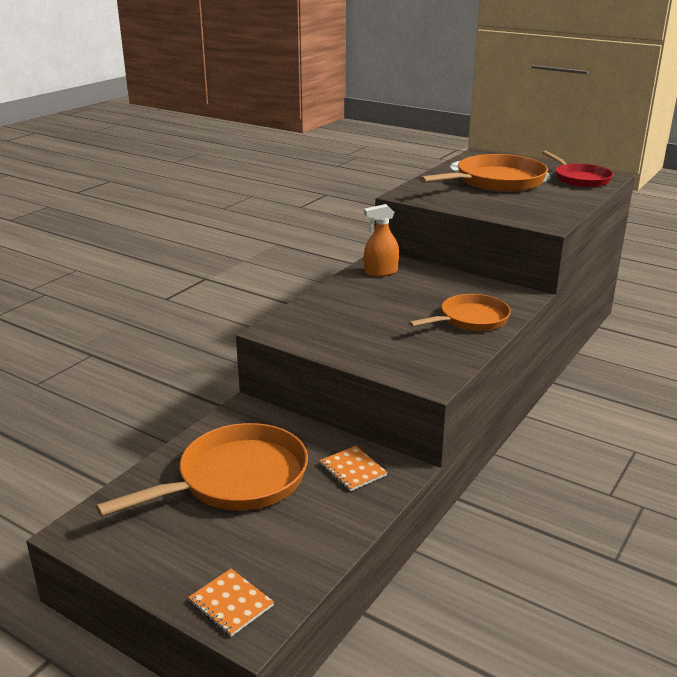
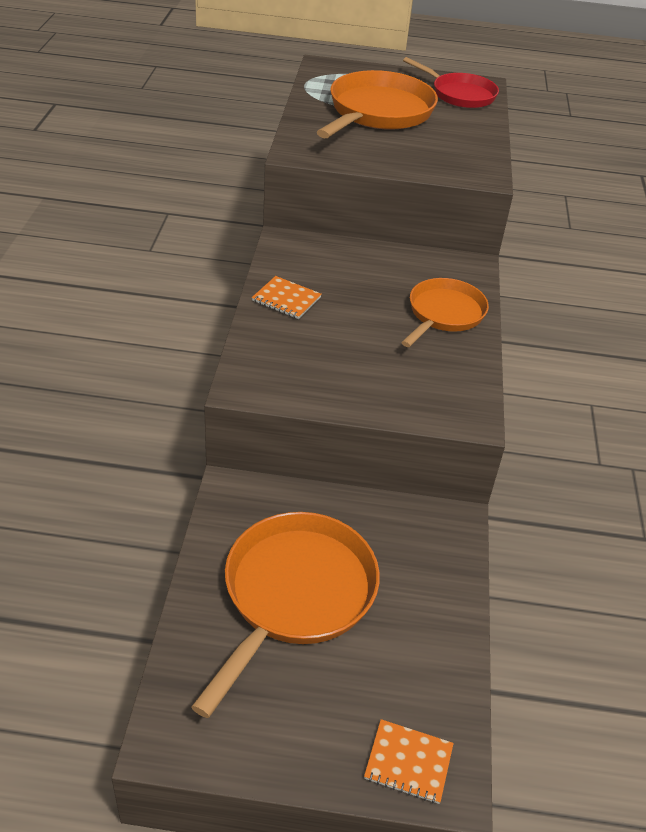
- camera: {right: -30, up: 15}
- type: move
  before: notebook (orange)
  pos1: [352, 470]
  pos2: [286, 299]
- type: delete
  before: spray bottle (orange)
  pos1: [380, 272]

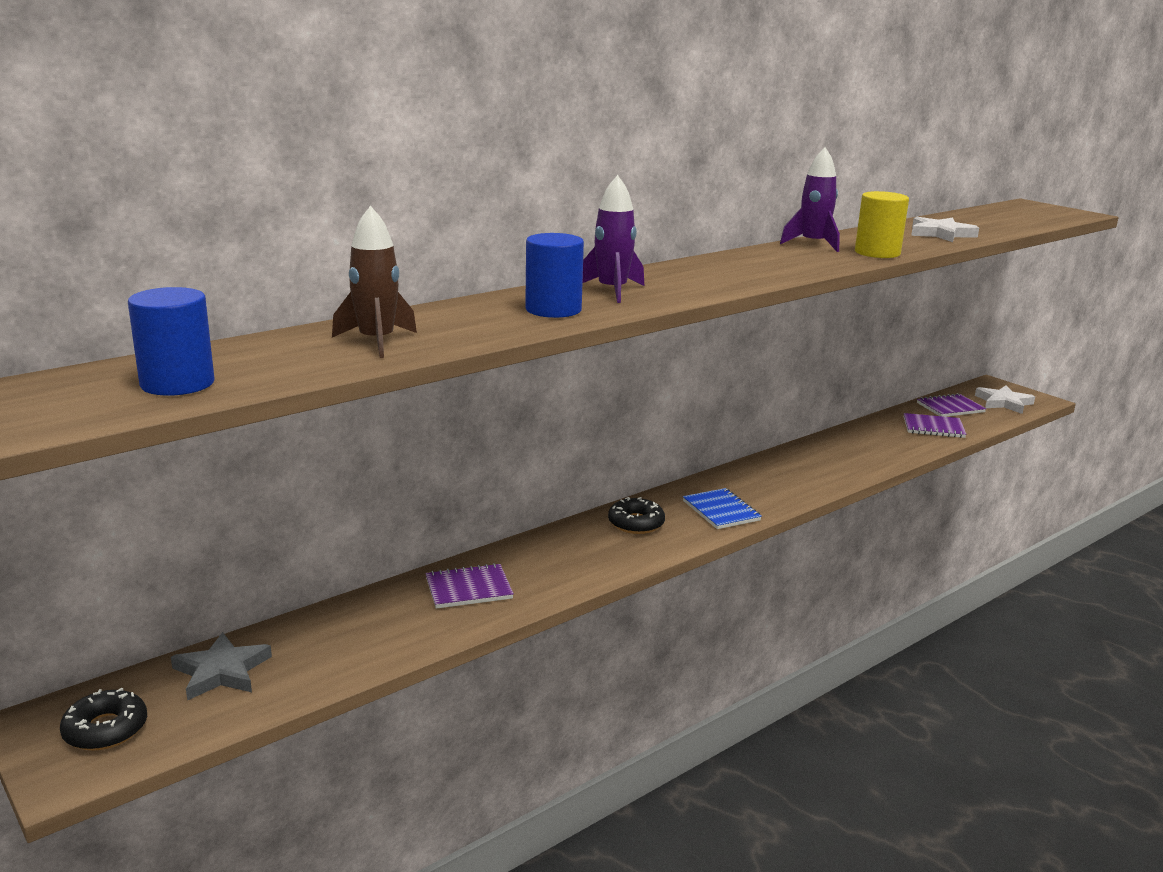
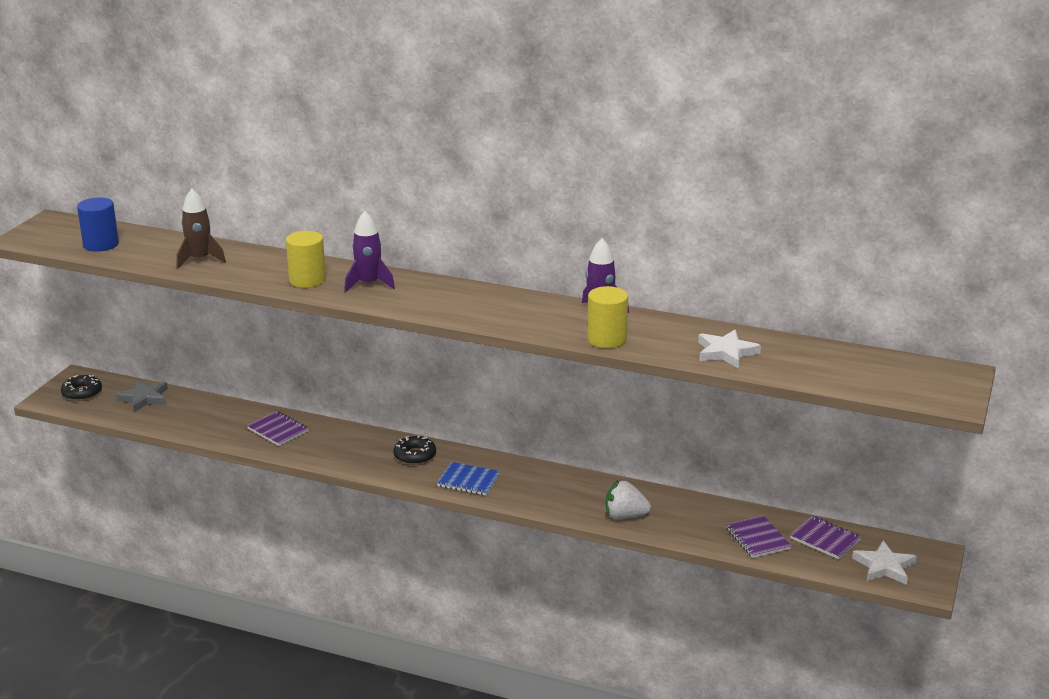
- camera: {right: 60, up: 5}
- type: recolor
  before: cylinder (royal blue)
  after: cylinder (golden)
  pos1: [553, 310]
  pos2: [307, 280]
- type: rotate
  before: notebook (royal blue)
  pos1: [721, 511]
  pos2: [468, 481]
  turn: 75
- type: insert
  after: toy strawberry (white)
  pos2: [625, 516]

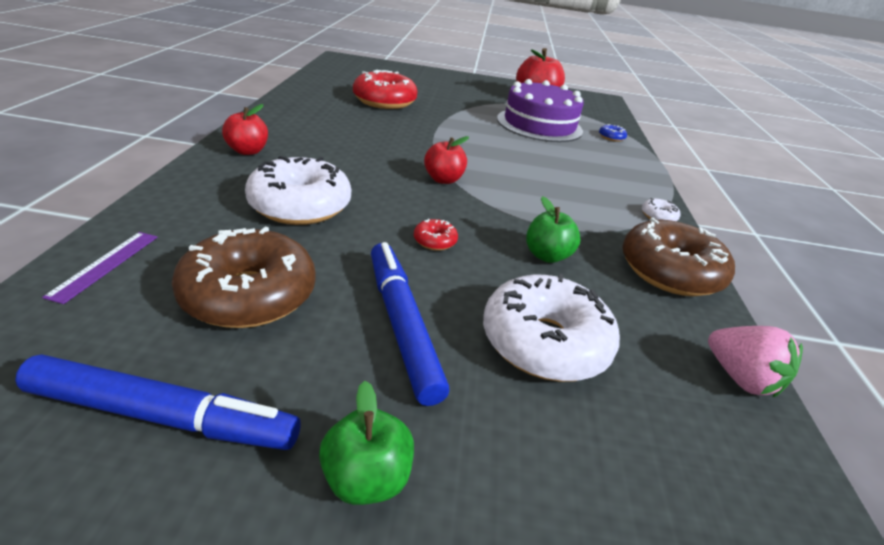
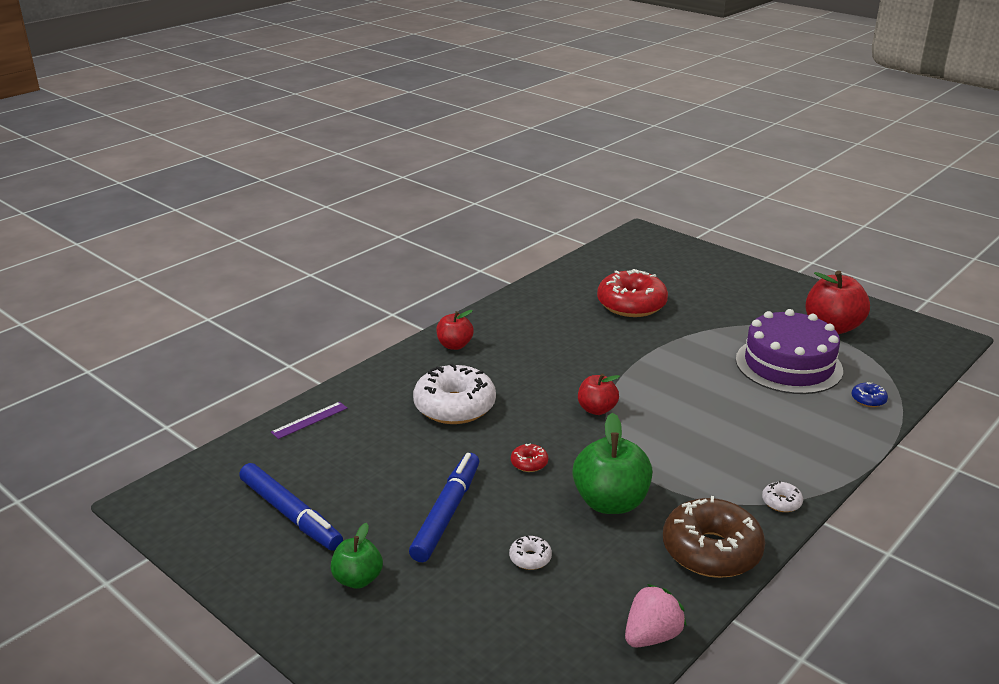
- camera: {right: 40, up: -5}
- type: resize
  before: donut (white)
  pos1: [544, 342]
  pos2: [530, 558]
  scale: 0.42
- type: resize
  before: apple (green)
  pos1: [547, 256]
  pos2: [610, 502]
  scale: 1.68
- type: rotate
  before: toy strawberry (rose-pink)
  pos1: [740, 378]
  pos2: [651, 636]
  turn: -135
- type: delete
  before: donut (russet)
  pos1: [249, 294]

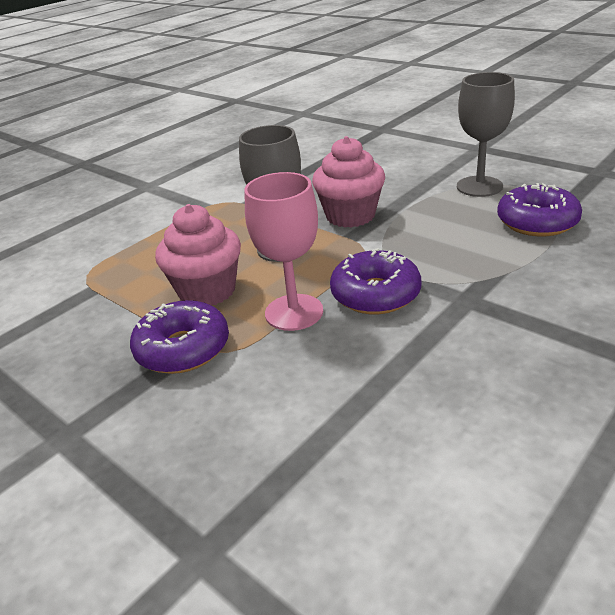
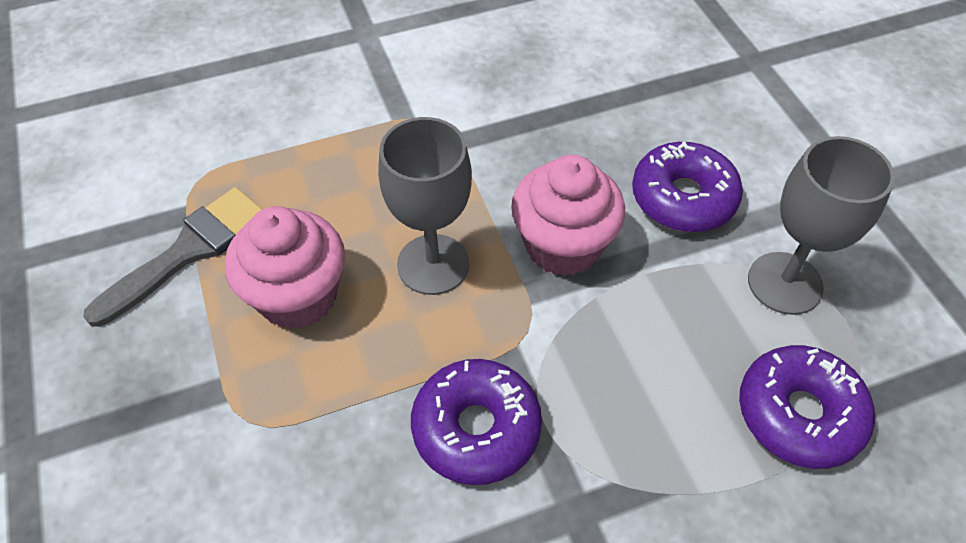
- camera: {right: 25, up: 20}
- type: insert
  after: paintbrush (gray)
  pos2: [189, 251]
- type: move
  before: donut (purple)
  pos1: [183, 349]
  pos2: [683, 198]
- type: delete
  before: wine glass (rose-pink)
  pos1: [294, 312]

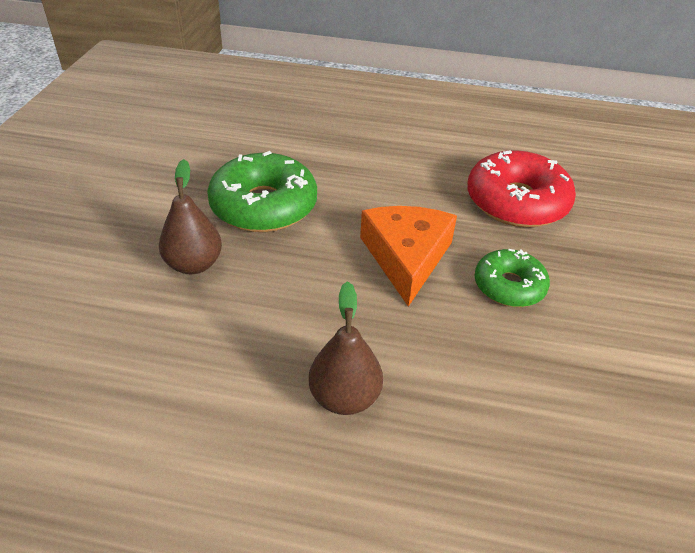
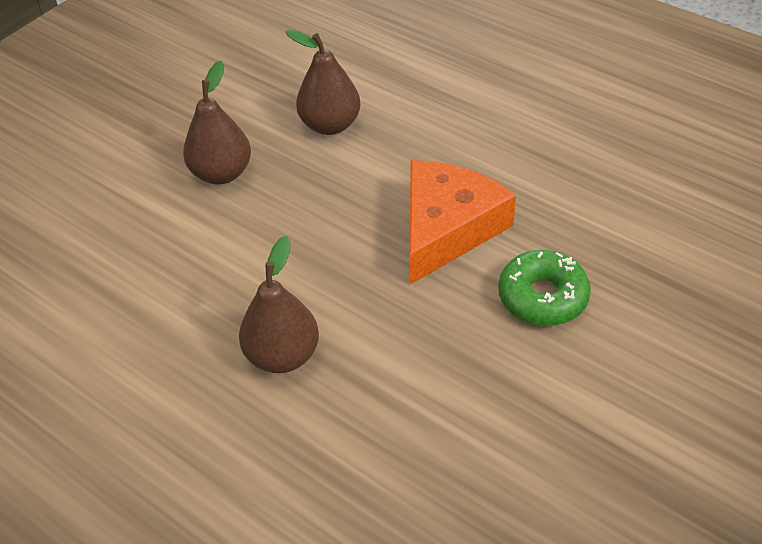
- camera: {right: 30, up: 5}
- type: replace
  before: donut (green)
  after: pear (russet)
  pos1: [264, 206]
  pos2: [330, 125]
- type: delete
  before: donut (crimson)
  pos1: [516, 202]

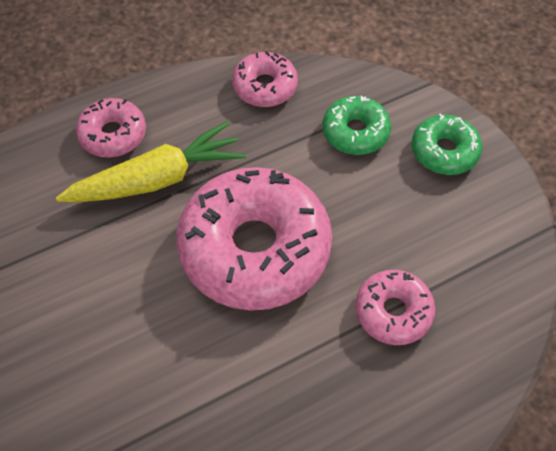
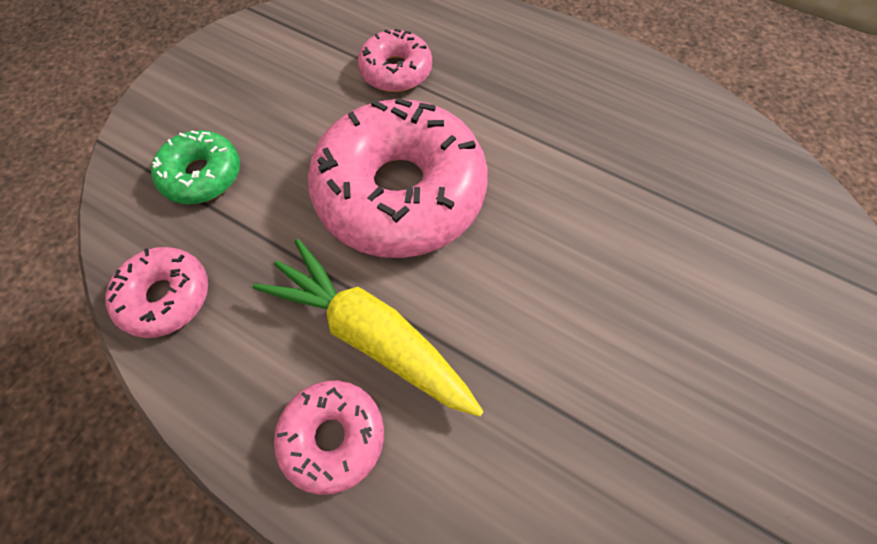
- camera: {right: -120, up: 5}
- type: delete
  before: donut (green)
  pos1: [444, 151]

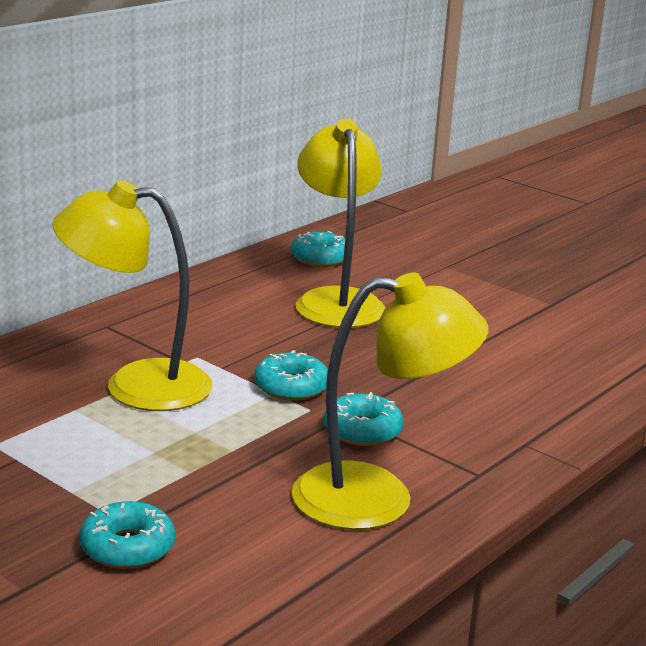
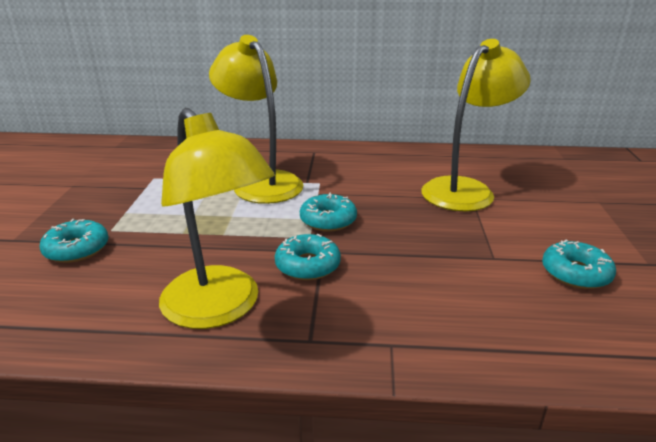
- camera: {right: 55, up: 5}
- type: move
  before: donut (turquoise)
  pos1: [320, 258]
  pos2: [575, 273]

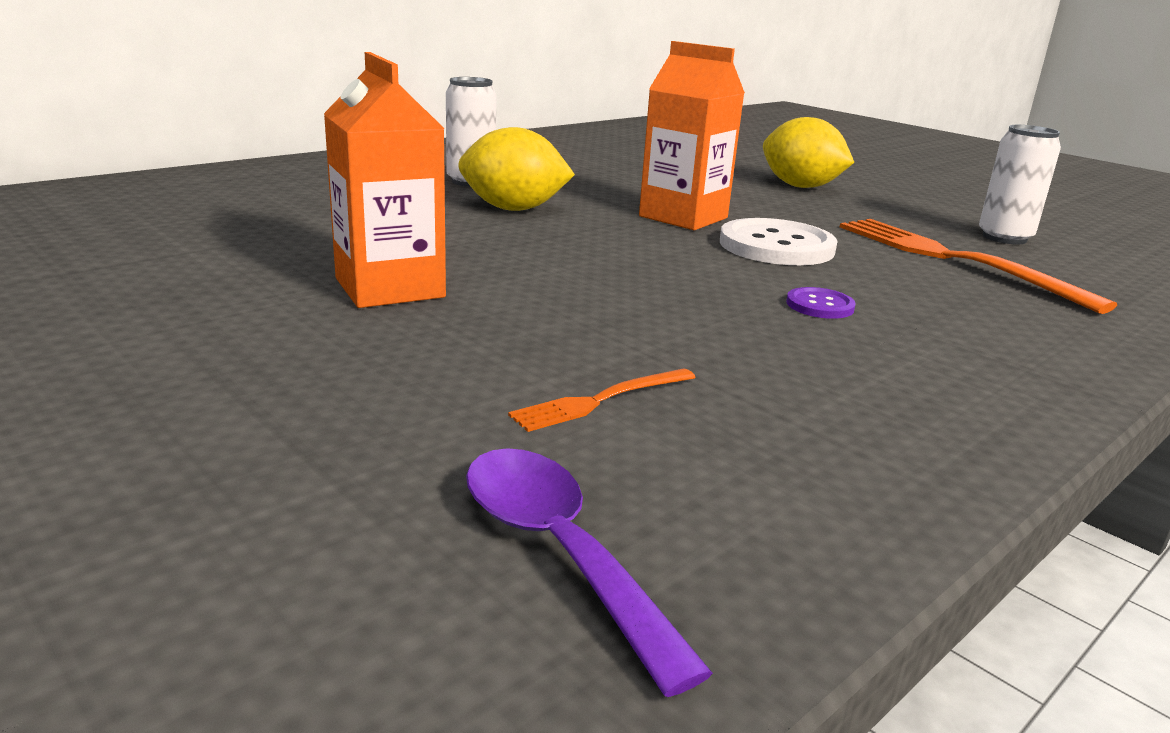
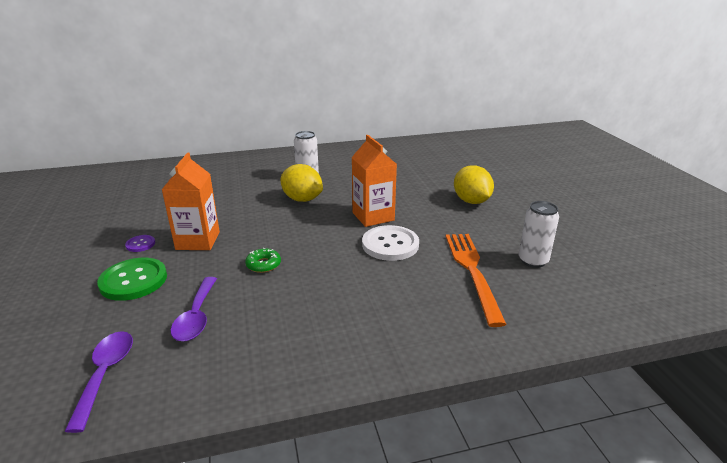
- camera: {right: 30, up: 5}
- type: insert
  after: sewing button (green)
  pos2: [133, 280]
- type: move
  before: sewing button (purple)
  pos1: [820, 305]
  pos2: [140, 244]
- type: replace
  before: fork (orange)
  after: teaspoon (purple)
  pos1: [601, 400]
  pos2: [196, 316]
- type: insert
  after: donut (green)
  pos2: [263, 264]

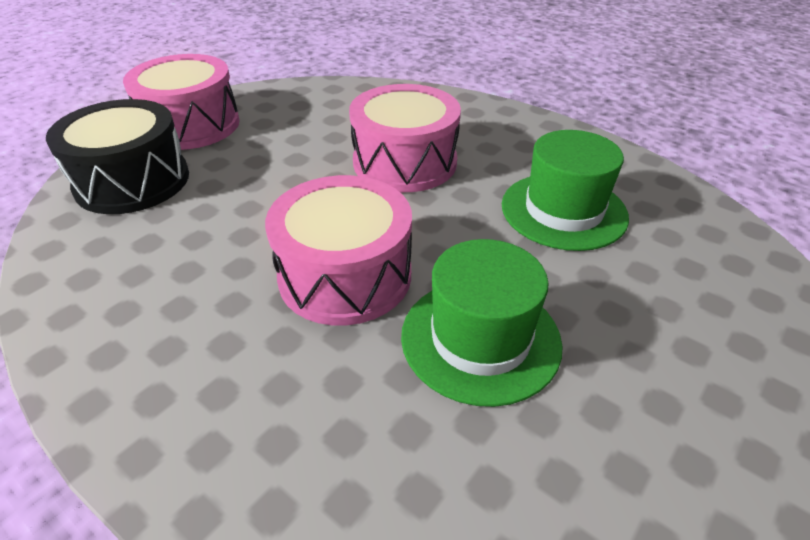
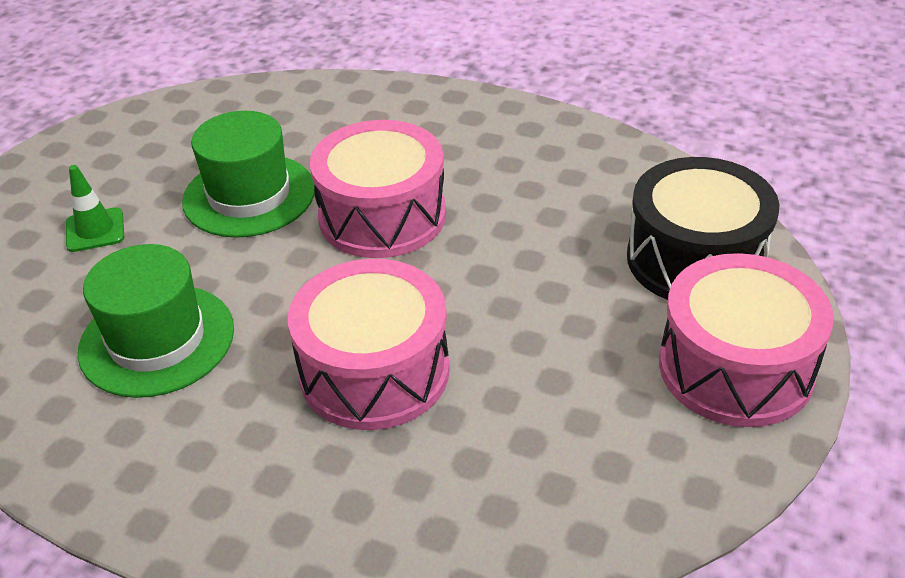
- camera: {right: 165, up: 0}
- type: insert
  after: road cone (green)
  pos2: [95, 230]

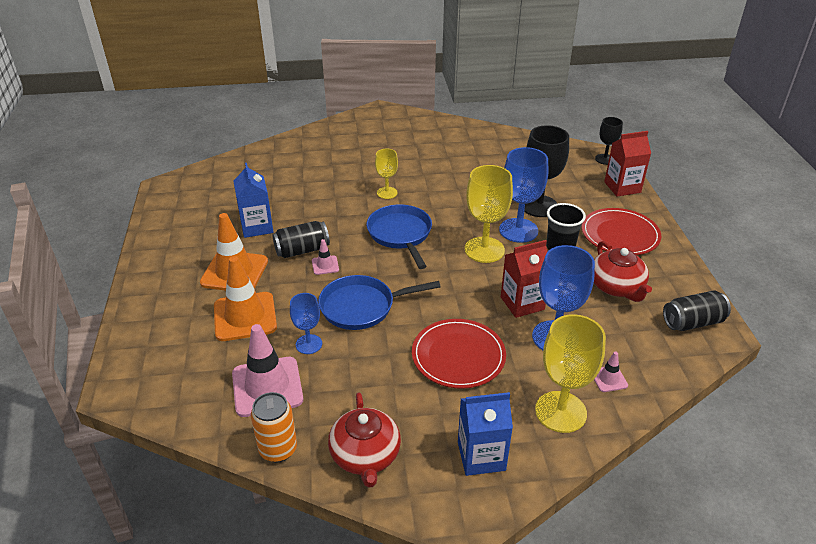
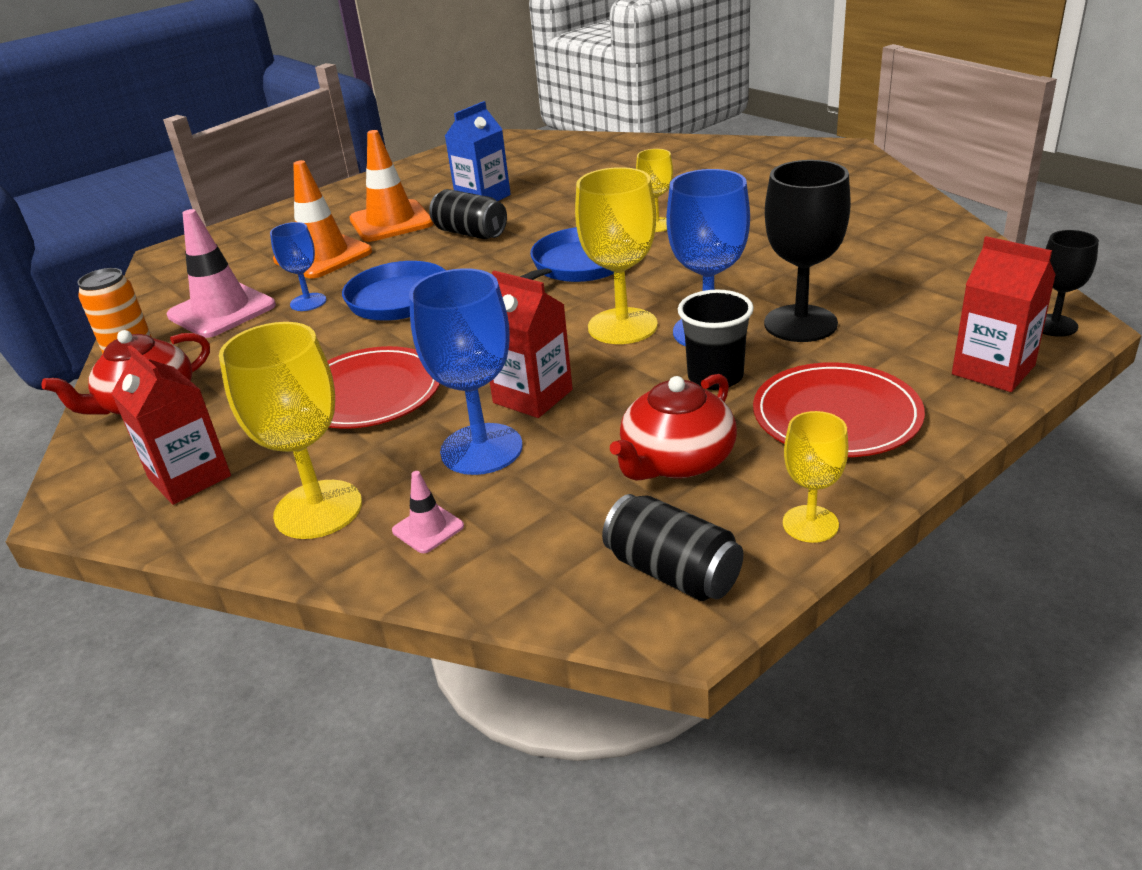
- camera: {right: 60, up: -5}
- type: recolor
  before: juice carton (royal blue)
  after: juice carton (crimson)
  pos1: [481, 456]
  pos2: [189, 477]
- type: insert
  after: wine glass (golden)
  pos2: [810, 524]
- type: delete
  before: road cone (rose-pink)
  pos1: [325, 265]

